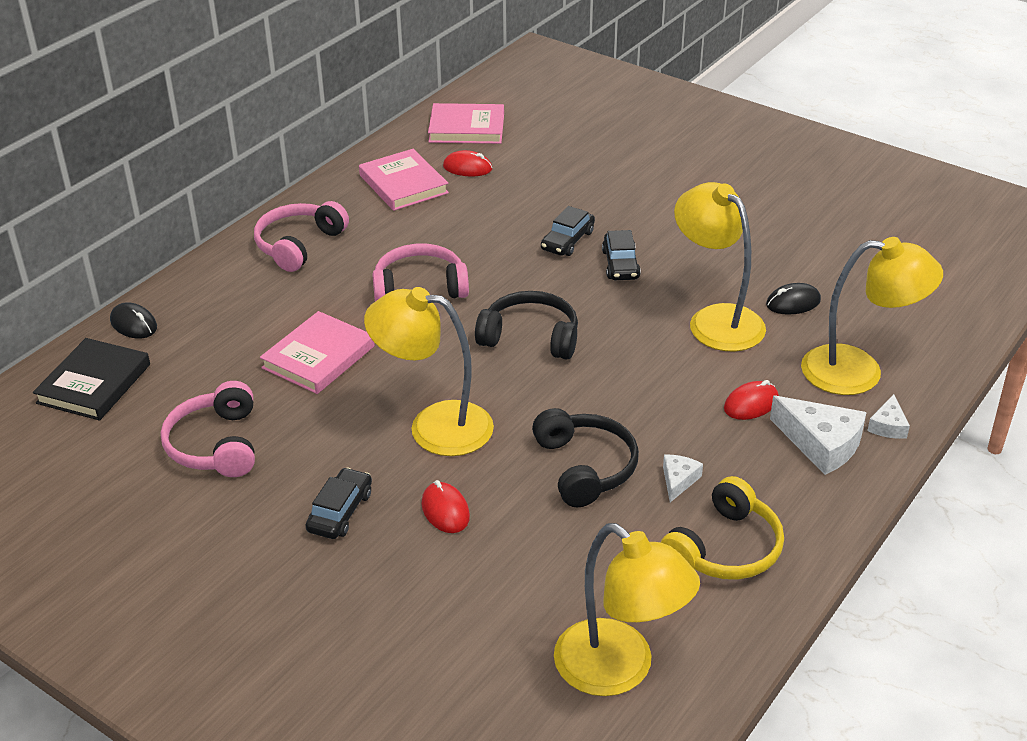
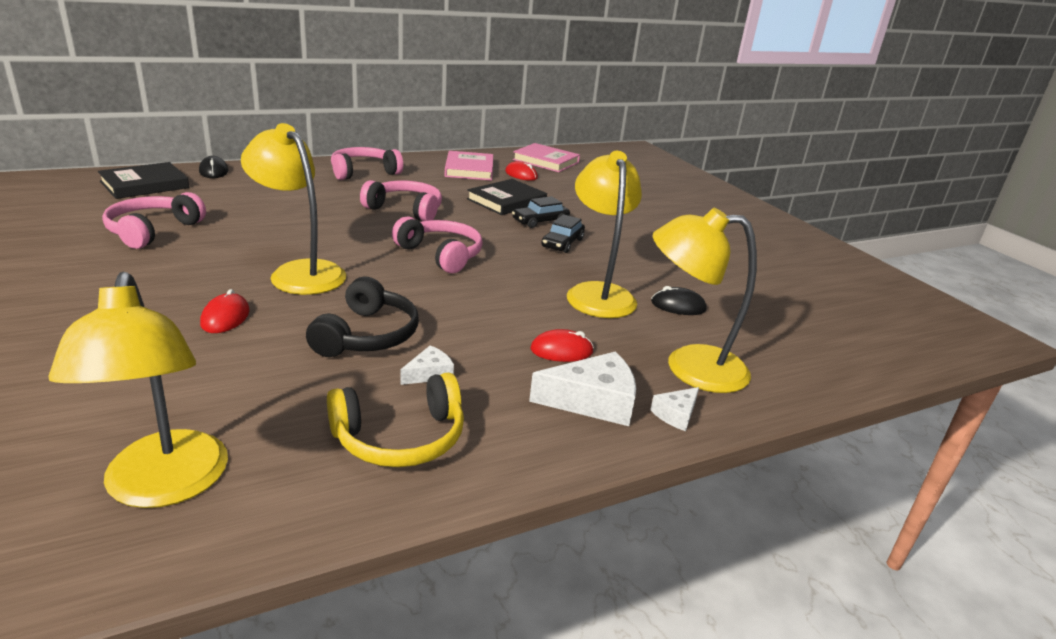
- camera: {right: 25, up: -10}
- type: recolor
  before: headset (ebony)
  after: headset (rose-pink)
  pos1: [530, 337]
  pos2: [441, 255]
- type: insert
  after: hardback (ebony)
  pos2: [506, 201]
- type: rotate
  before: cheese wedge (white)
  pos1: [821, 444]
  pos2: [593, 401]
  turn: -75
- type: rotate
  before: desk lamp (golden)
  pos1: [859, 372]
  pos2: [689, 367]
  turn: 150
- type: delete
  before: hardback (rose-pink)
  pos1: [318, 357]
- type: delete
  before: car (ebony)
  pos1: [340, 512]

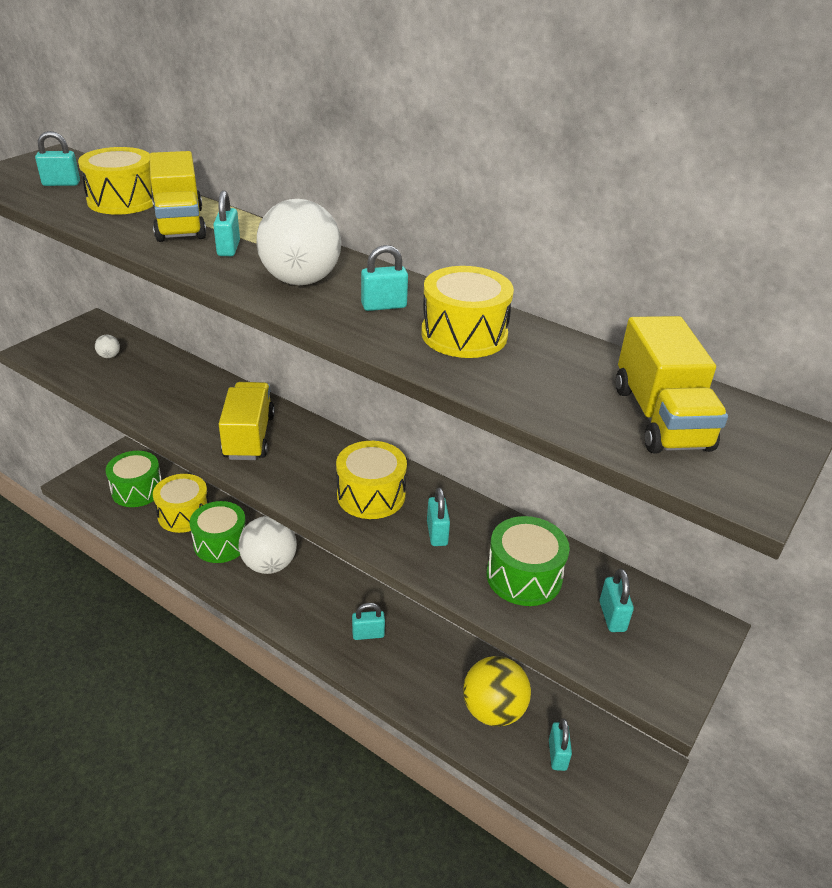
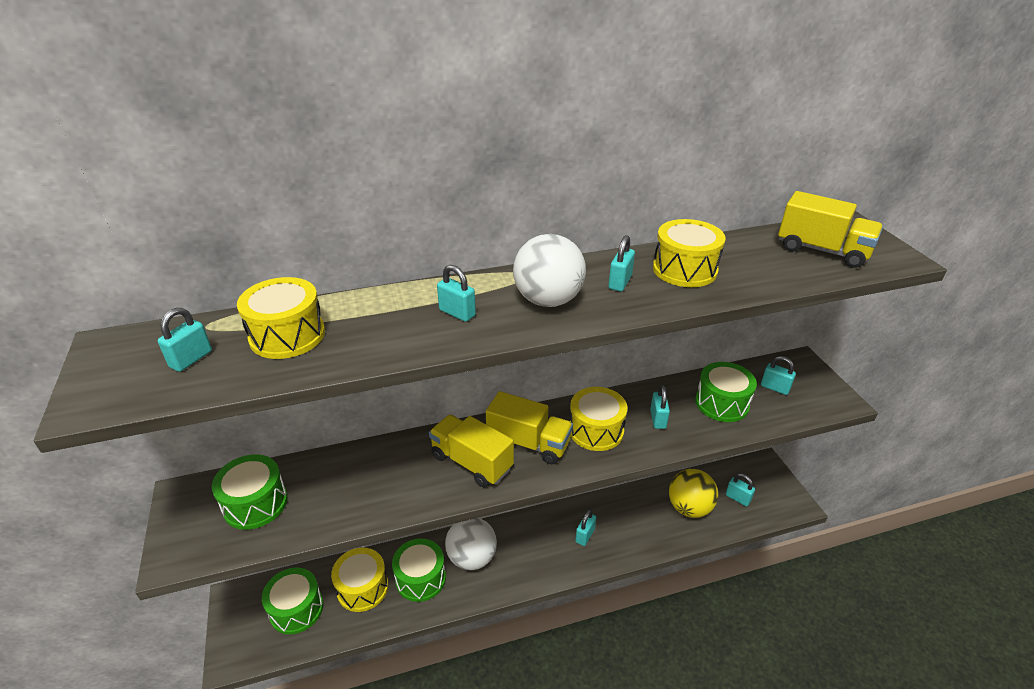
- camera: {right: -50, up: 0}
- type: replace
  before: play ball (white)
  after: toy drum (green)
  pos1: [109, 356]
  pos2: [255, 503]
- type: move
  before: truck (golden)
  pos1: [180, 224]
  pos2: [528, 443]
- type: rotate
  before: padlock (turquoise)
  pos1: [437, 533]
  pos2: [658, 419]
  turn: 60

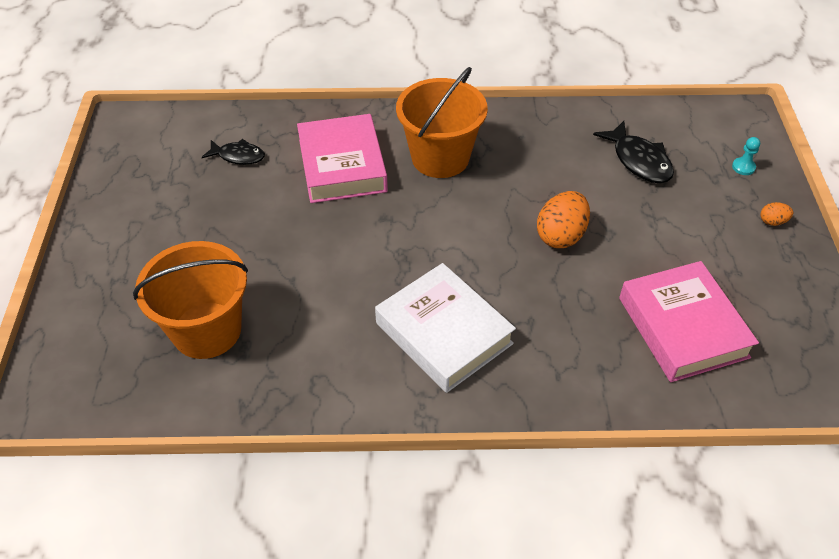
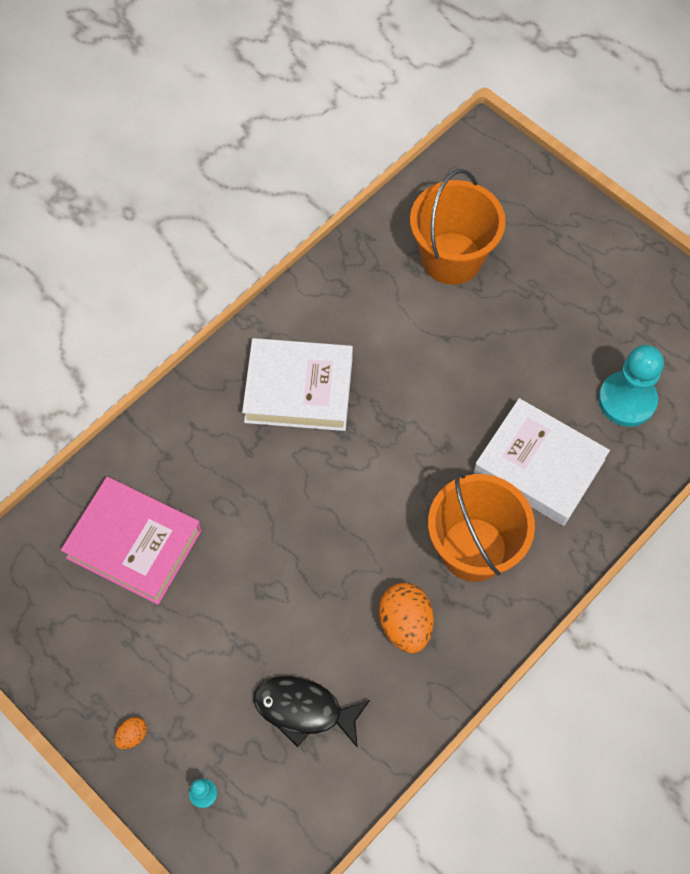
- camera: {right: 135, up: 15}
- type: move
  before: toy egg (orange)
  pos1: [561, 235]
  pos2: [405, 624]
- type: recolor
  before: hardback (rose-pink)
  after: hardback (white)
  pos1: [342, 165]
  pos2: [539, 466]
- type: replace
  before: fish (ebony)
  after: chess pawn (turquoise)
  pos1: [238, 156]
  pos2: [627, 400]

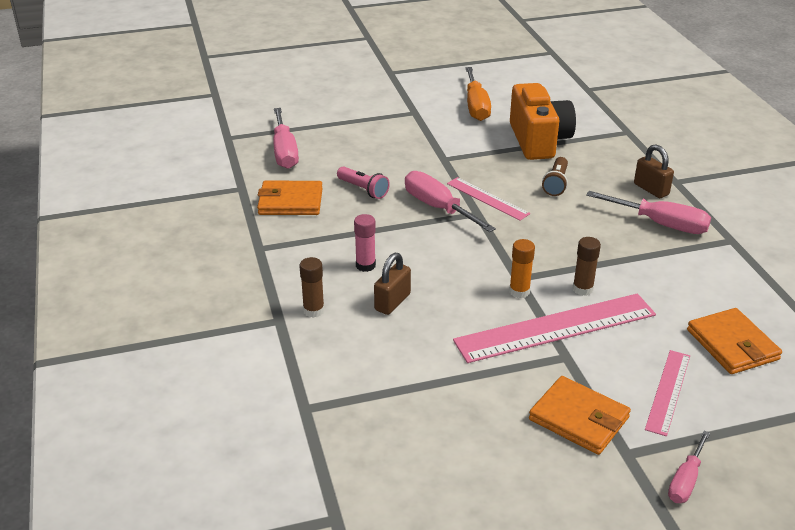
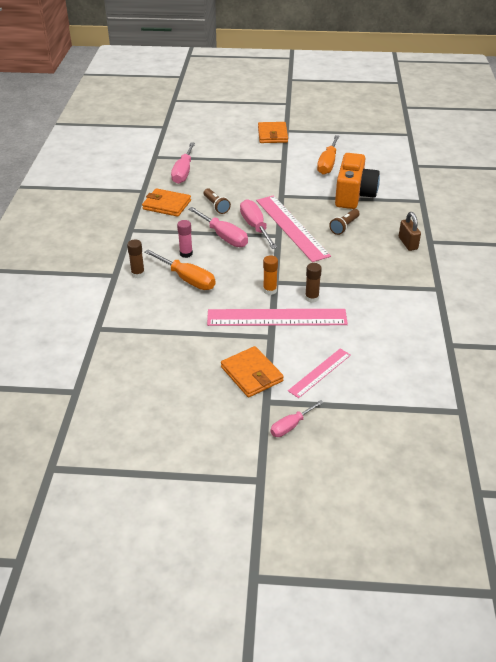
- camera: {right: 20, up: 5}
- type: replace
  before: padlock (russet)
  after: flat screwdriver (orange)
  pos1: [392, 302]
  pos2: [187, 279]
- type: move
  before: flat screwdriver (rose-pink)
  pos1: [660, 224]
  pos2: [223, 236]
- type: recolor
  before: torch (rose-pink)
  after: torch (russet)
  pos1: [363, 190]
  pos2: [216, 206]
- type: resize
  before: straightedge (rose-pink)
  pos1: [487, 198]
  pos2: [291, 227]
  scale: 1.83
- type: move
  before: wallet (orange)
  pos1: [732, 344]
  pos2: [272, 135]

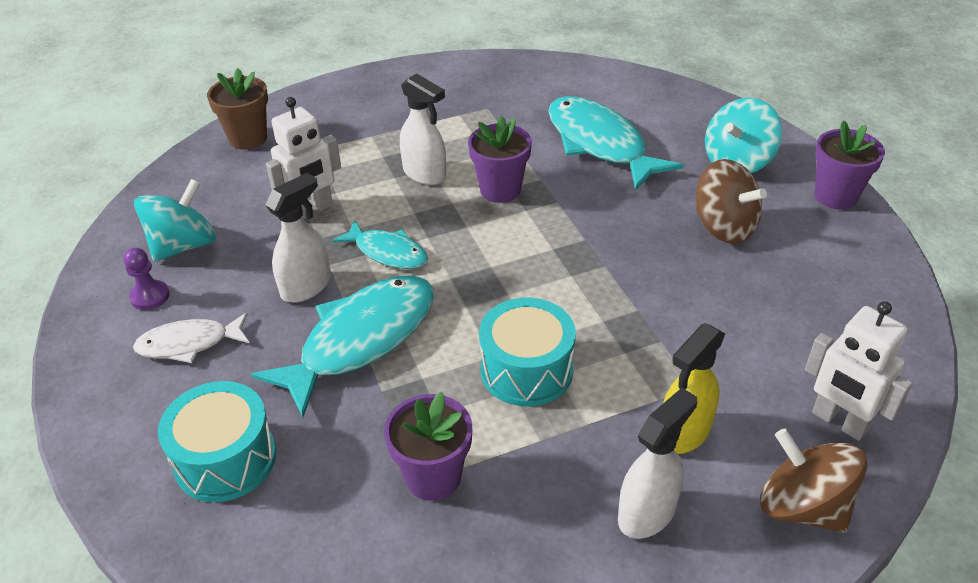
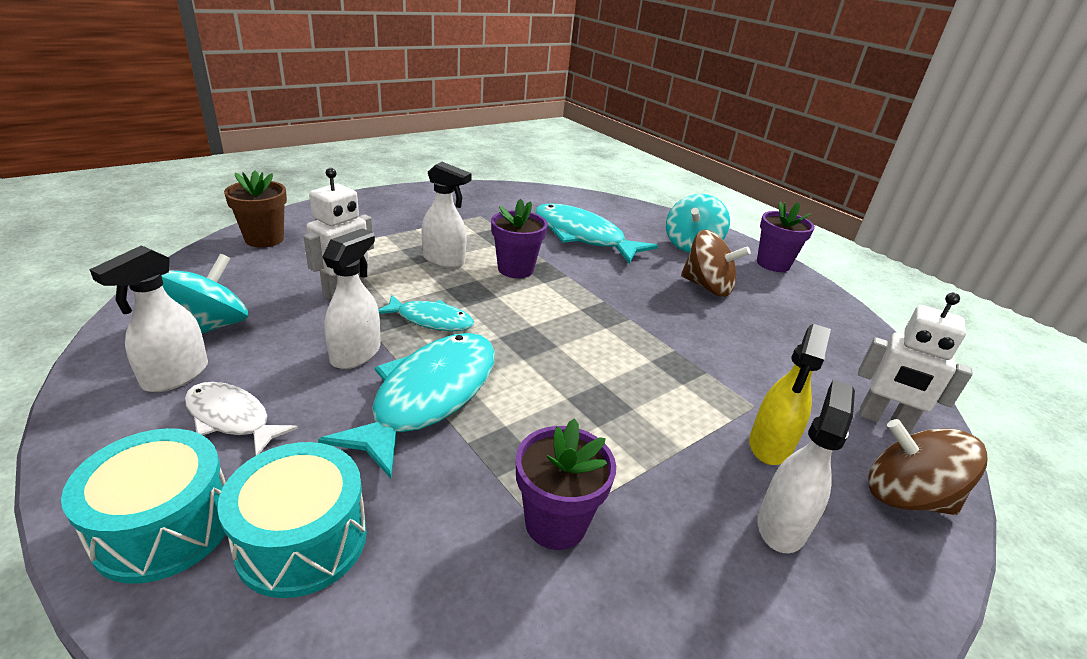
- camera: {right: -20, up: -10}
- type: move
  before: toy drum (turquoise)
  pos1: [526, 370]
  pos2: [164, 526]
- type: replace
  before: chess pawn (purple)
  after: spray bottle (white)
  pos1: [150, 296]
  pos2: [175, 376]
- type: rotate
  before: fish (white)
  pos1: [189, 343]
  pos2: [232, 418]
  turn: 60

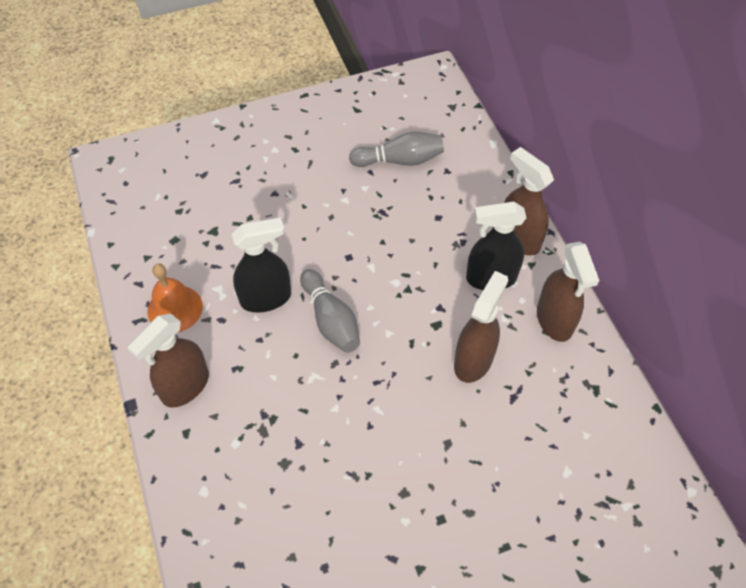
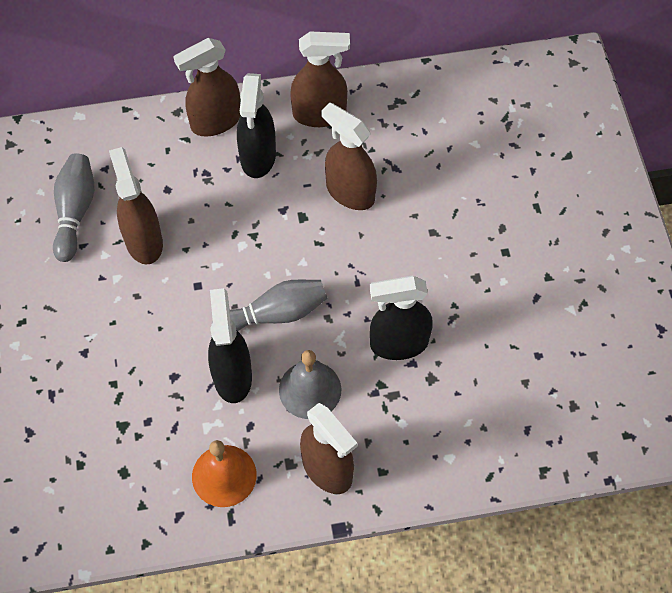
- camera: {right: -80, up: 5}
- type: insert
  after: spray bottle (russet)
  pos2: [143, 241]
- type: insert
  after: hand bell (gray)
  pos2: [310, 389]
- type: insert
  after: spray bottle (ebony)
  pos2: [398, 343]

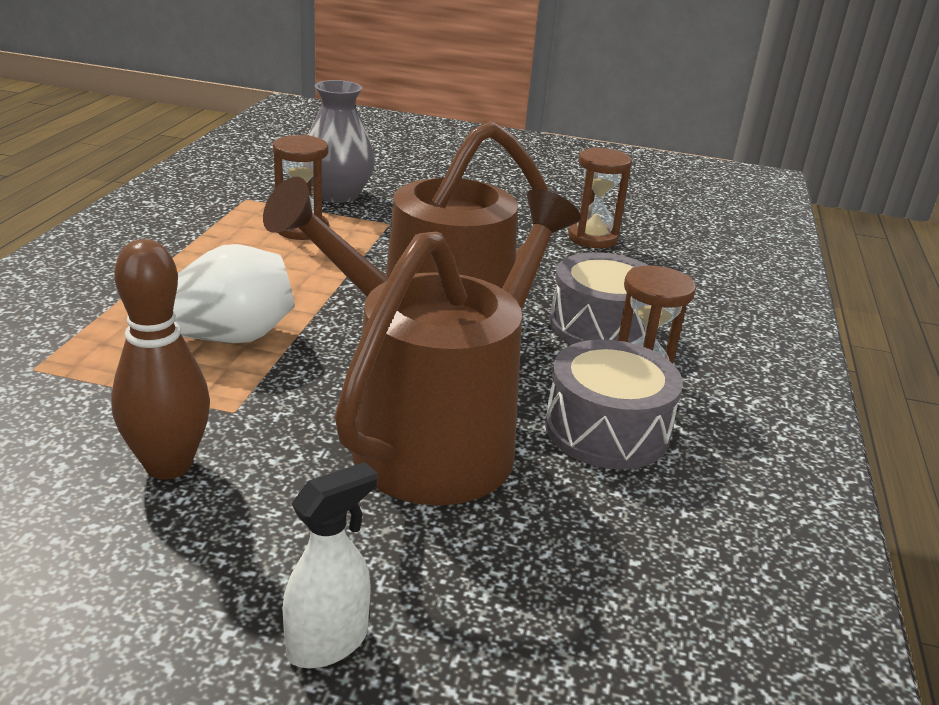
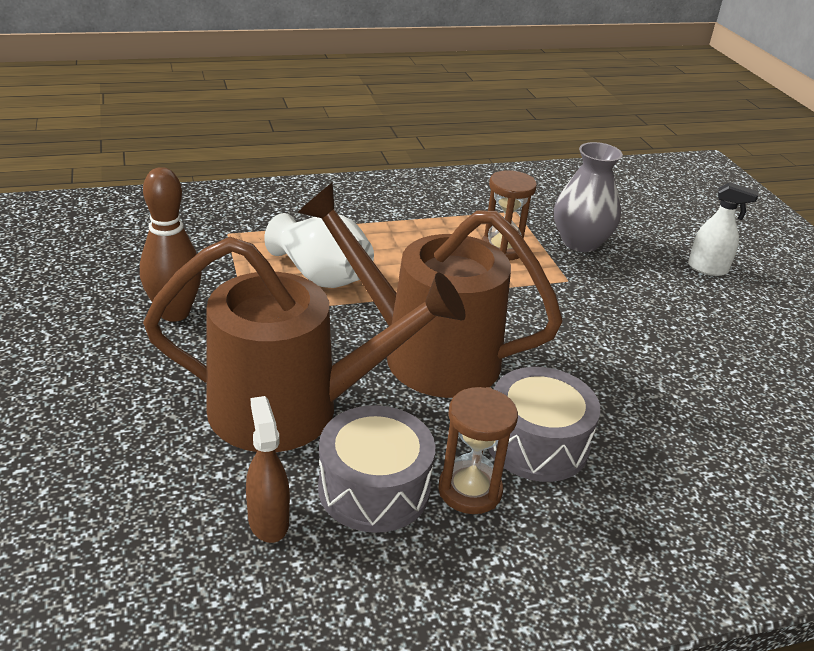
- camera: {right: 60, up: 5}
- type: insert
  after: spray bottle (russet)
  pos2: [268, 521]
- type: move
  before: spray bottle (white)
  pos1: [328, 642]
  pos2: [708, 269]
- type: delete
  before: sand timer (russet)
  pos1: [592, 238]

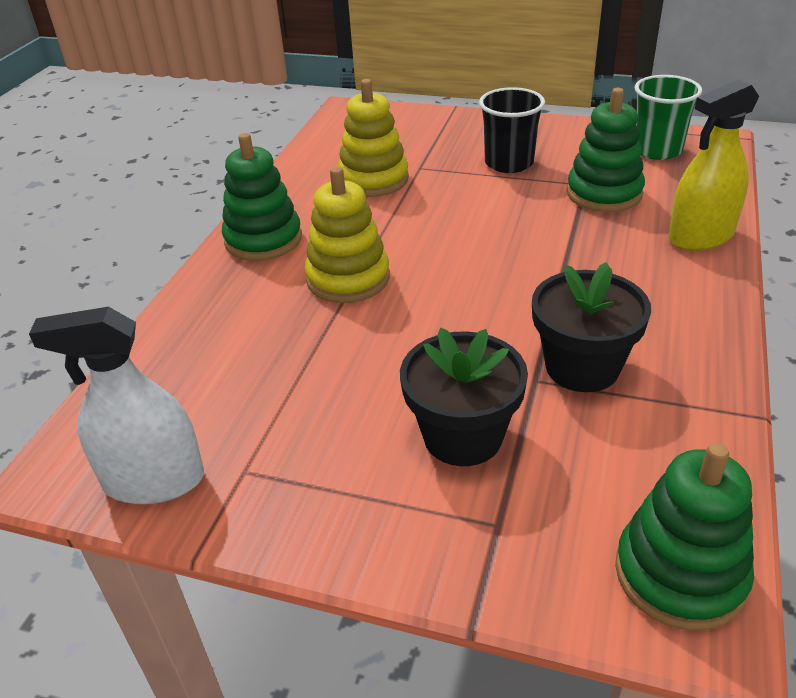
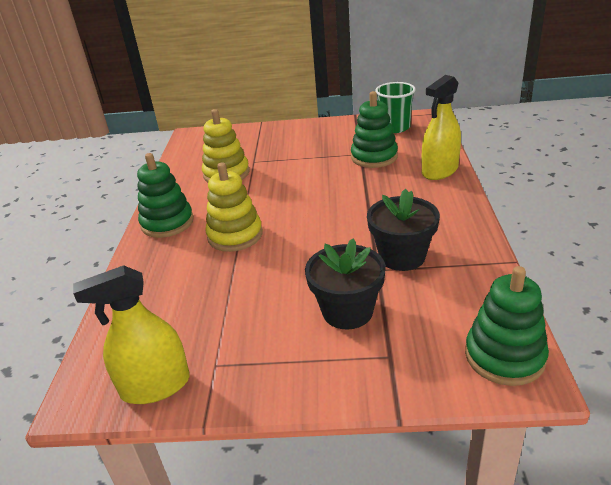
- camera: {right: -15, up: -5}
- type: recolor
  before: spray bottle (white)
  after: spray bottle (golden)
  pos1: [154, 481]
  pos2: [155, 386]
- type: delete
  before: tumbler (ebony)
  pos1: [509, 163]

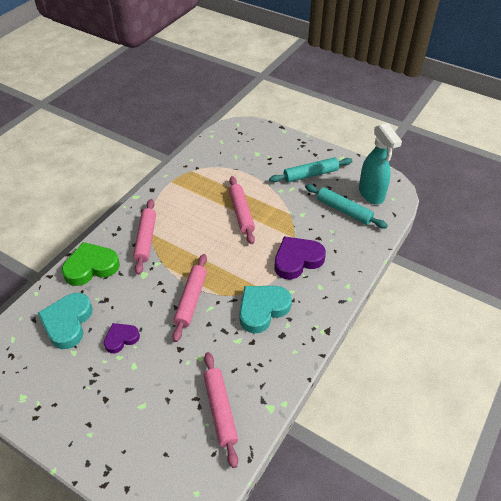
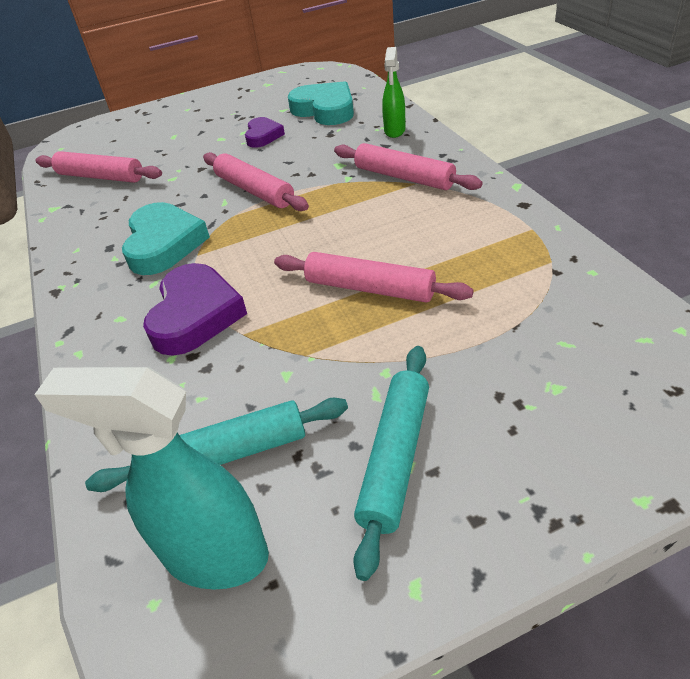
- camera: {right: 130, up: -5}
- type: replace
  before: love heart (green)
  after: spray bottle (green)
  pos1: [91, 267]
  pos2: [394, 131]

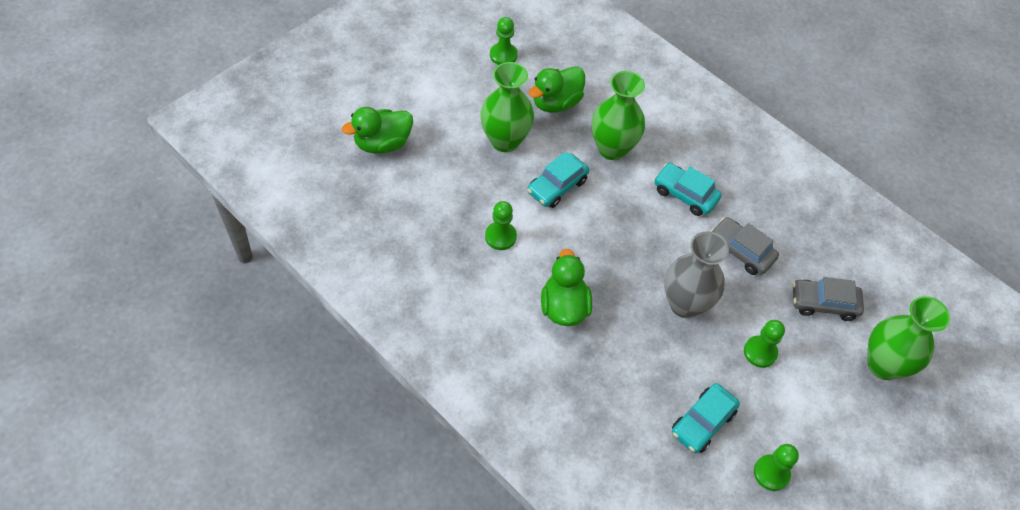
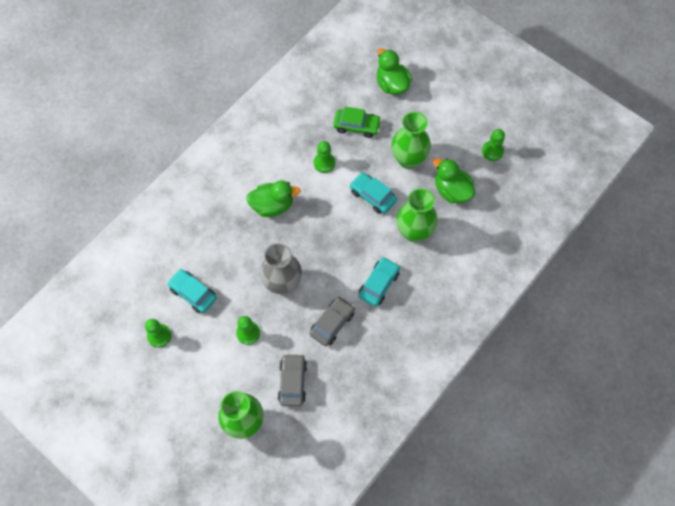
- camera: {right: 90, up: 10}
- type: insert
  after: car (green)
  pos2: [357, 126]

